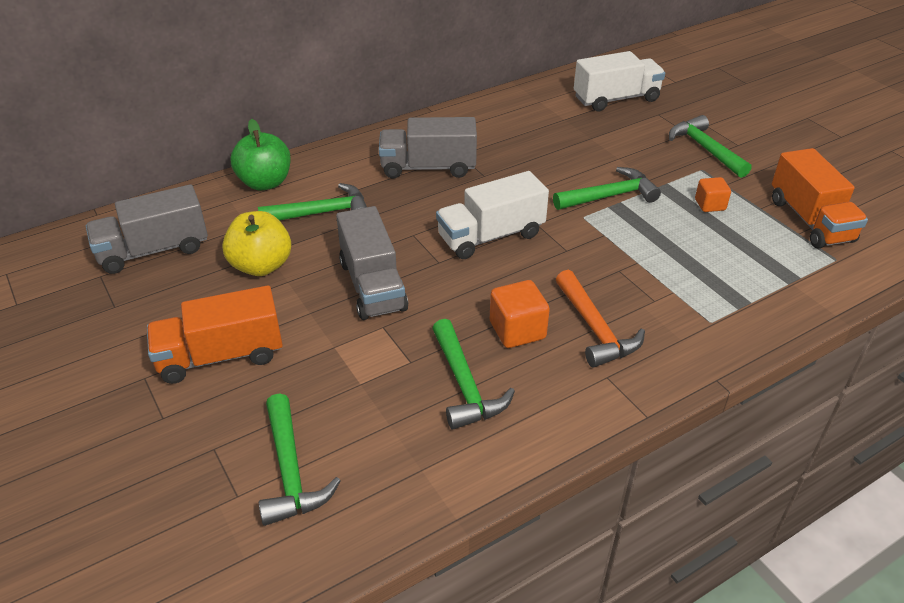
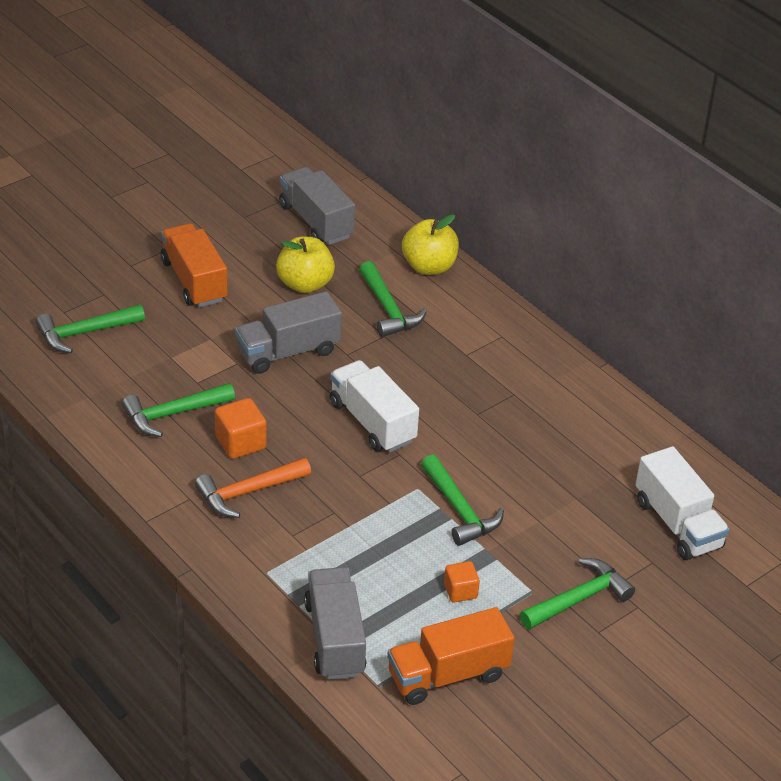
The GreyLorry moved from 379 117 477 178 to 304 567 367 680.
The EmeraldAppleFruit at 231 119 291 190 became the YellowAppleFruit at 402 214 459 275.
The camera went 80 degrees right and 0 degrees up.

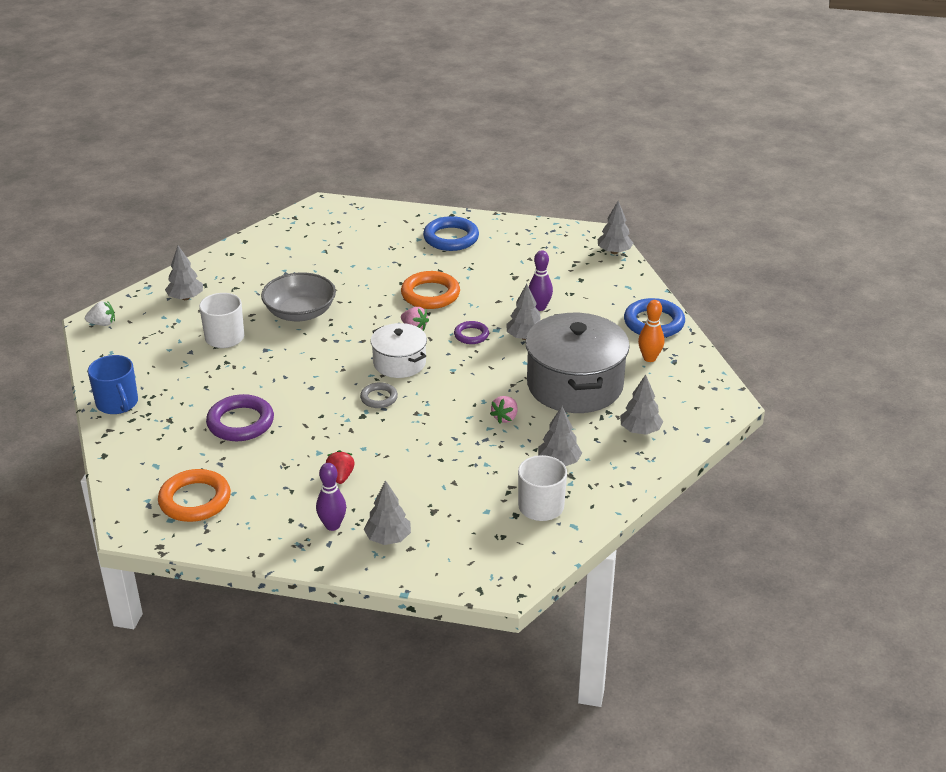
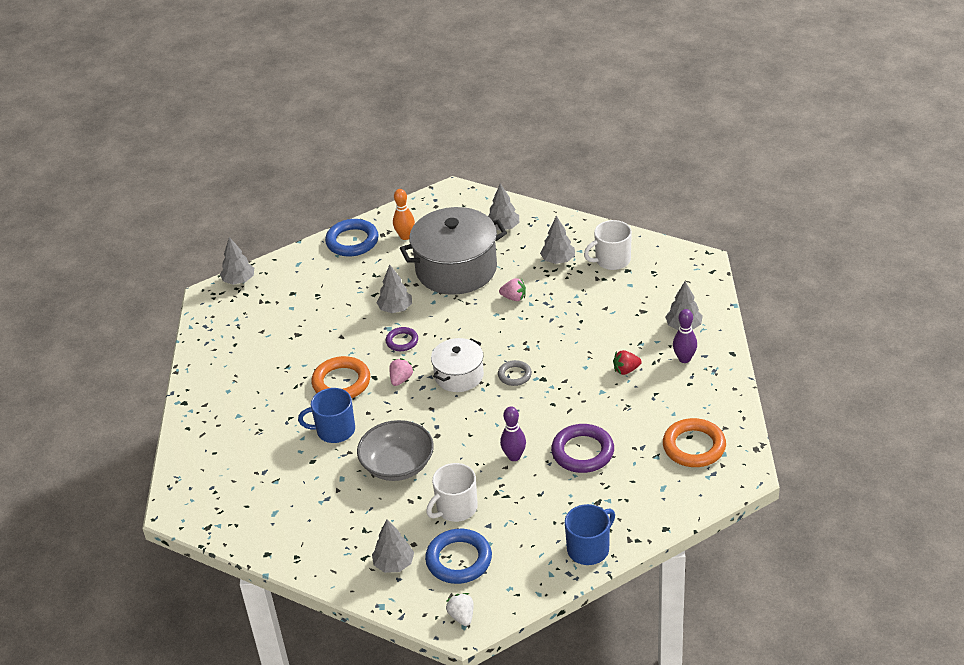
The CobaltCoffeeMug at 298 388 355 443 appeared.
The CobaltRing moved from 423 216 479 251 to 425 529 492 584.
The VioletTenpin moved from 529 250 553 311 to 500 407 526 461.
The camera went 100 degrees left and 5 degrees up.

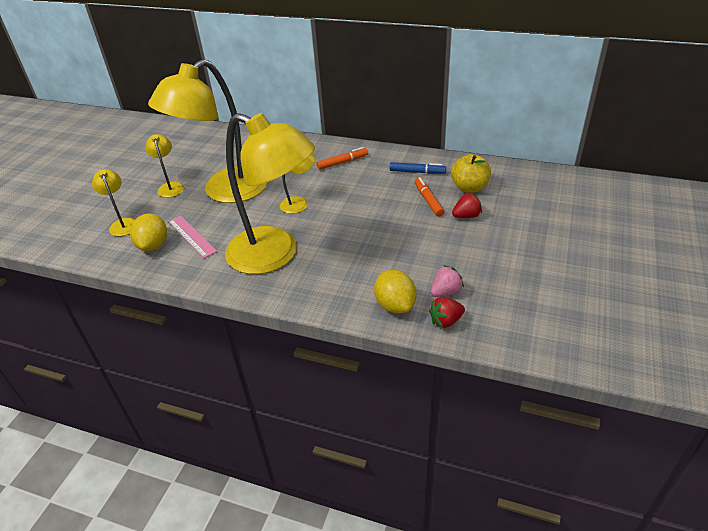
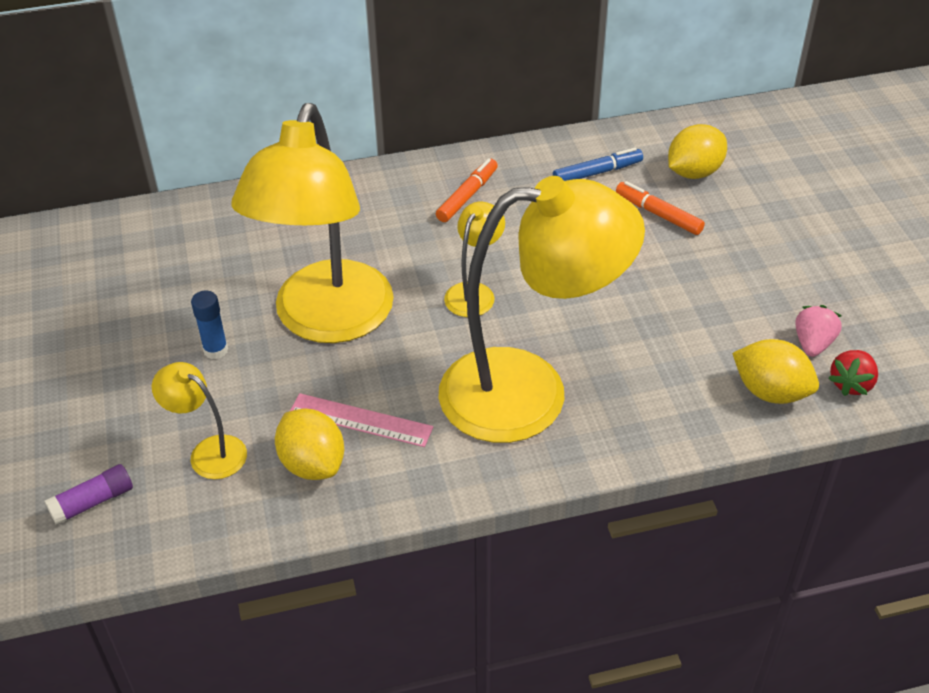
The RedStrawberry at 452 193 482 218 disappeared.
The VioletStickOfGlue at 45 464 133 525 appeared.
The YellowReadingLamp at 145 134 184 198 was replaced by the CobaltStickOfGlue at 191 290 228 359.
The YellowAppleFruit at 451 154 491 193 was replaced by the YellowLemon at 668 124 727 179.
The camera went 35 degrees left and 5 degrees up.

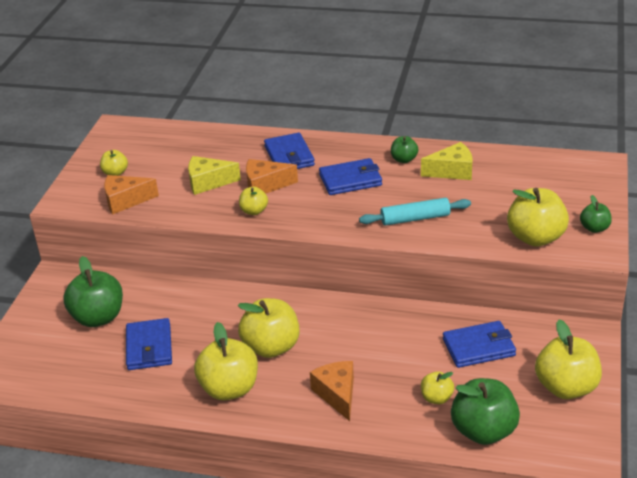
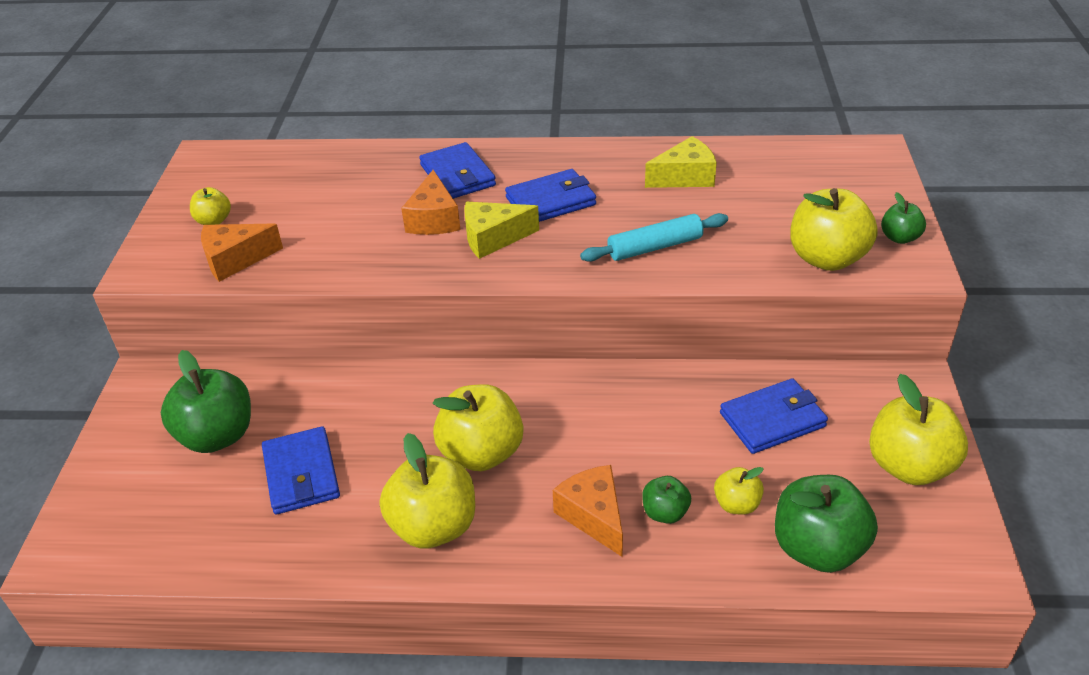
The YellowAppleFruit at 239 187 268 215 disappeared.
The YellowPieceOfCheese moved from 188 156 241 195 to 464 202 539 259.
The EmeraldAppleFruit moved from 391 136 418 163 to 642 476 691 524.
The BrightOrangePieceOfCheese at 246 159 298 194 turned 75 degrees counterclockwise.
The camera went 10 degrees left and 5 degrees up.

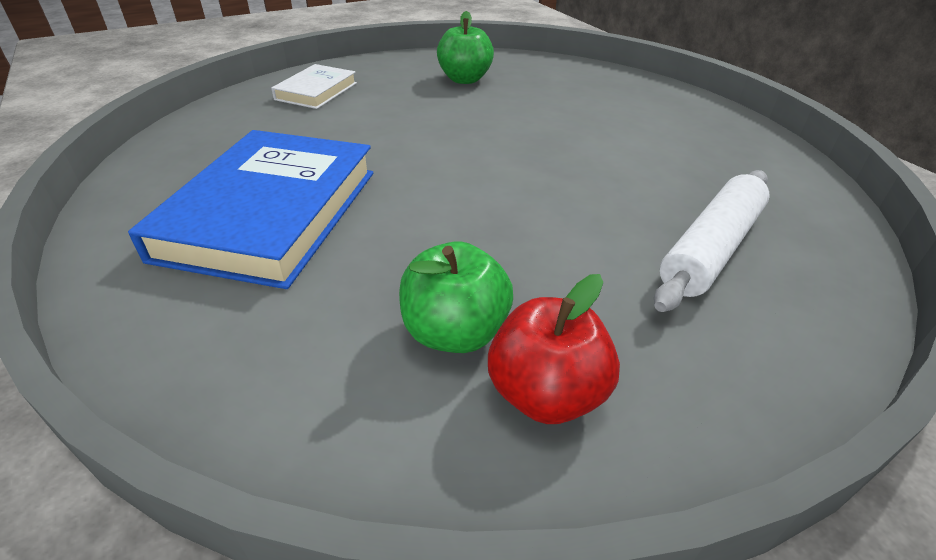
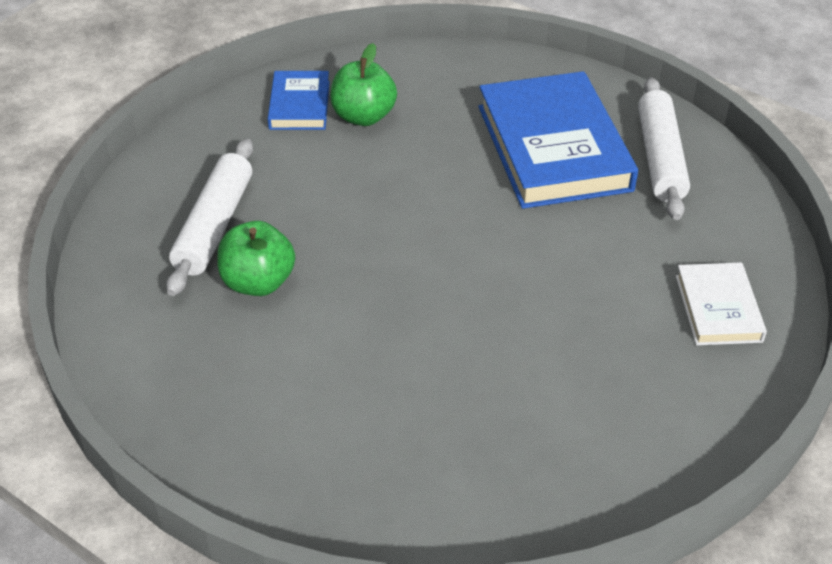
The PureWhiteDoughRoller at 638 77 690 220 appeared.
The EmeraldAppleFruit moved from 437 11 494 84 to 217 221 295 296.
The RedAppleFruit at 488 274 620 424 was replaced by the CobaltHardcover at 268 71 330 130.
The camera went 155 degrees right and 5 degrees up.

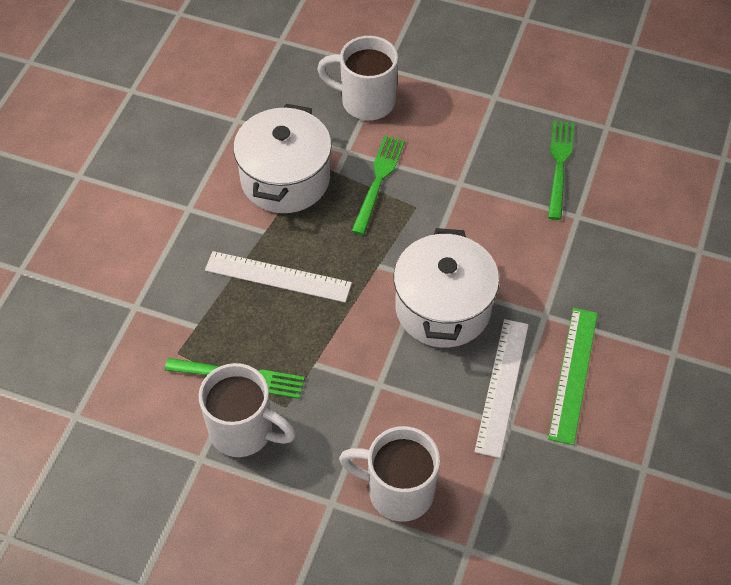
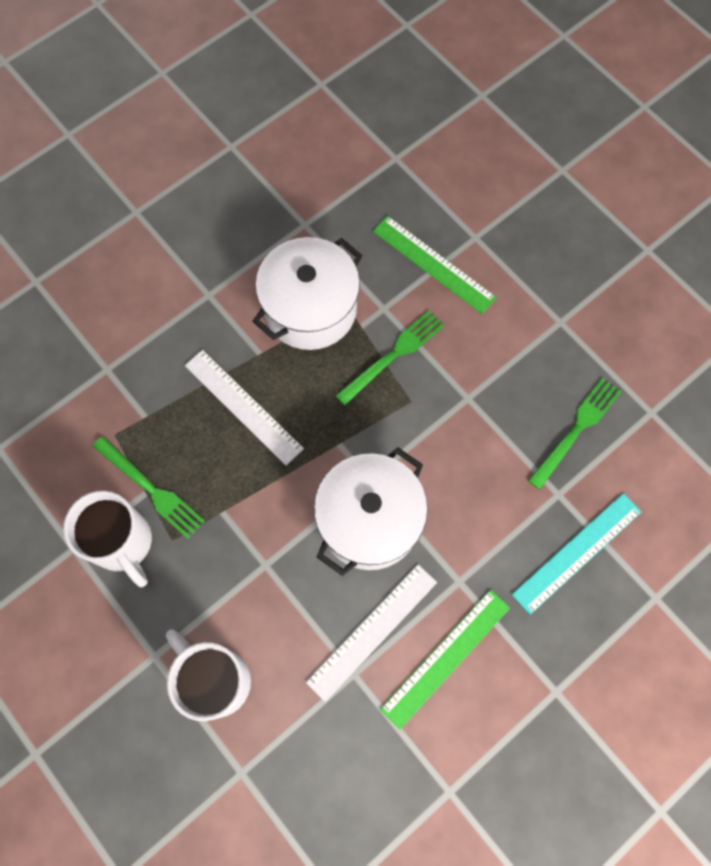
The TurquoiseRuler at 512 493 642 615 appeared.
The PureWhiteCoffeeMug at 317 36 398 120 was replaced by the EmeraldRuler at 373 216 497 314.
The camera went 30 degrees right and 15 degrees up.

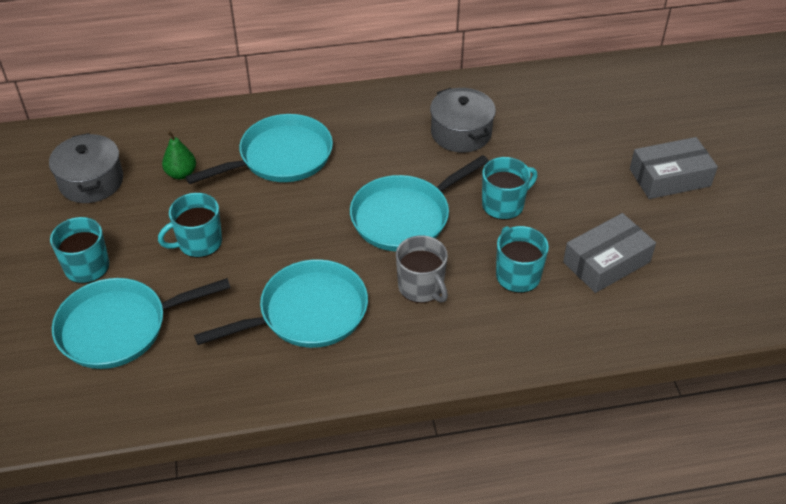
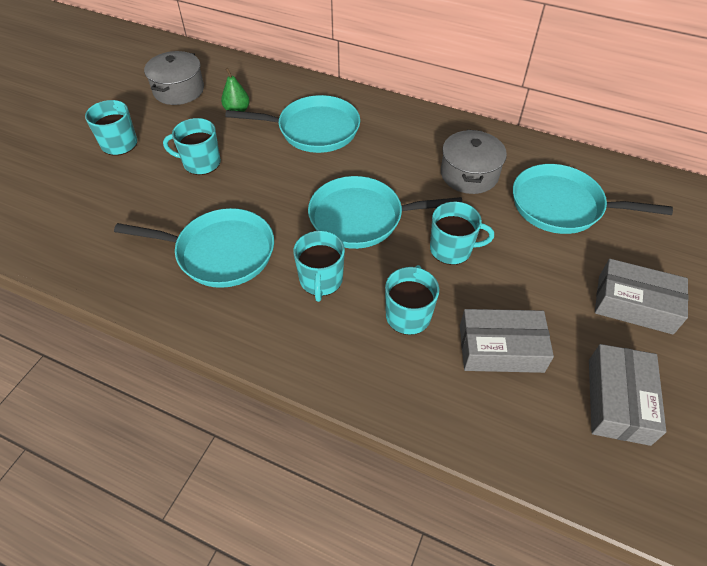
The GreyPackage at 589 344 666 446 appeared.
The TurquoisePan moved from 52 278 231 369 to 513 164 673 234.
The GreyCoffeeMug at 396 236 448 303 became the TurquoiseCoffeeMug at 293 231 345 302.
The camera went 35 degrees right and 5 degrees up.

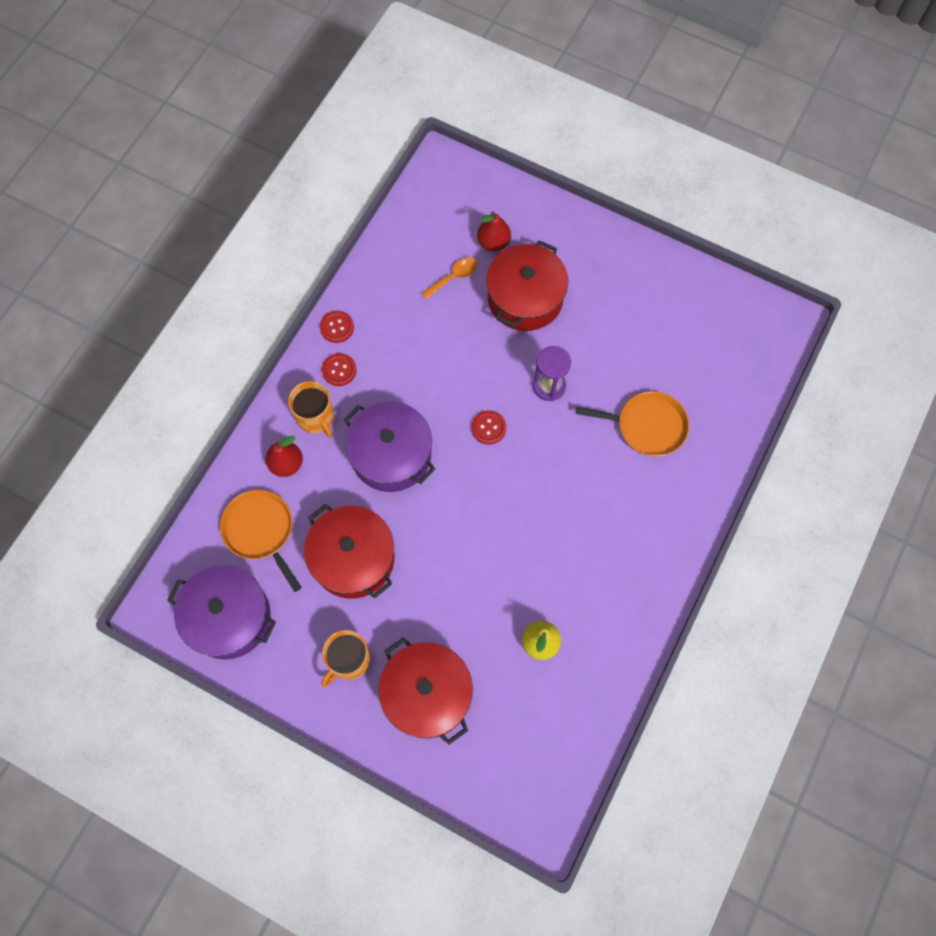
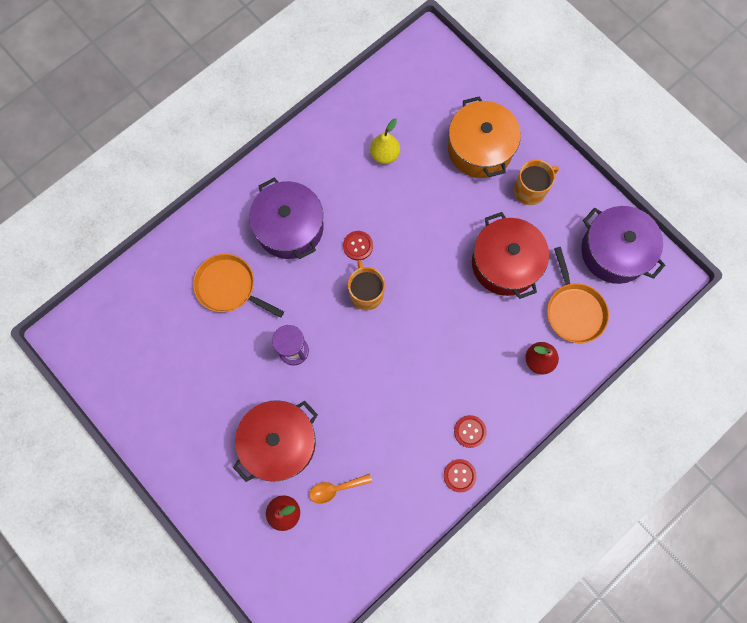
The BrightOrangeCoffeeMug moved from 288 381 334 437 to 348 260 385 310.
The VioletStockpot moved from 344 401 435 492 to 249 178 323 259.
The RedSewingButton moved from 471 410 506 445 to 343 231 373 260.
The RedStockpot at 378 637 473 745 became the BrightOrangeStockpot at 448 96 521 178.
The camera went 160 degrees left and 5 degrees up.

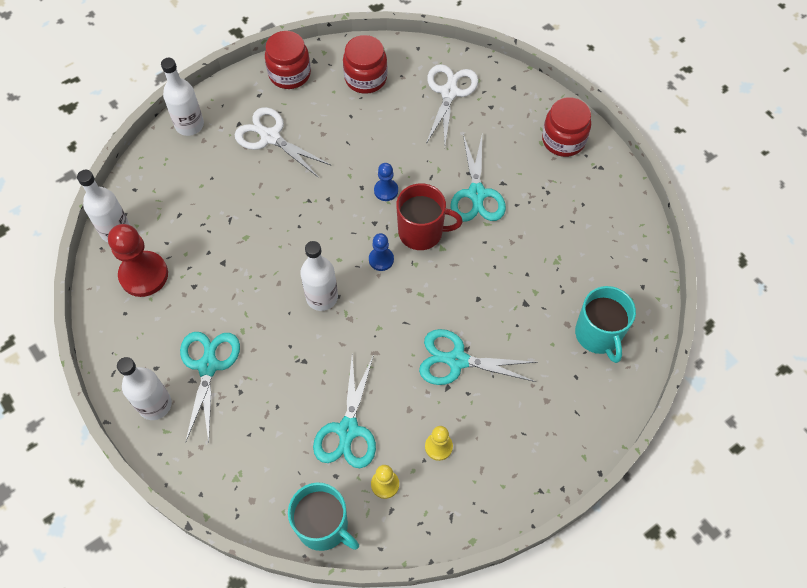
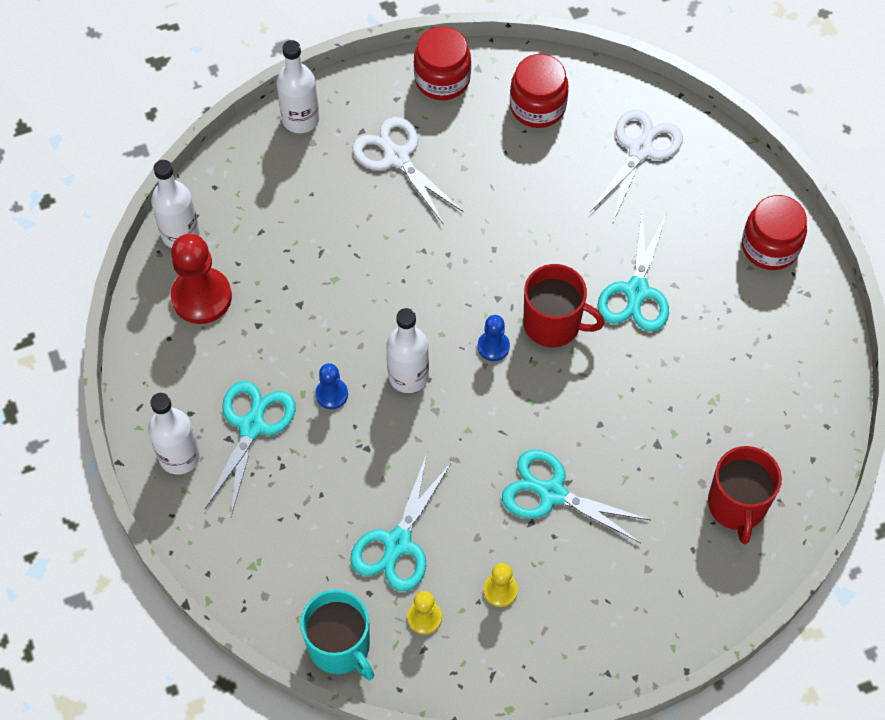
The CobaltPawn moved from 374 163 398 201 to 315 363 348 409.
The TurquoiseCoffeeMug at 575 286 636 363 became the RedCoffeeMug at 708 446 782 544.
The camera went 15 degrees right and 0 degrees up.

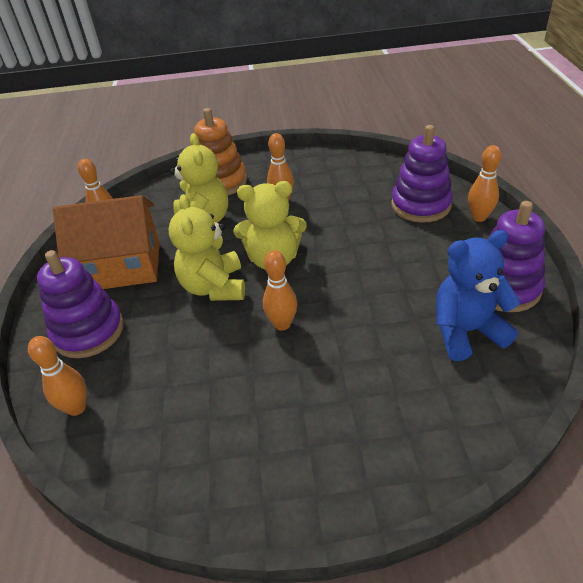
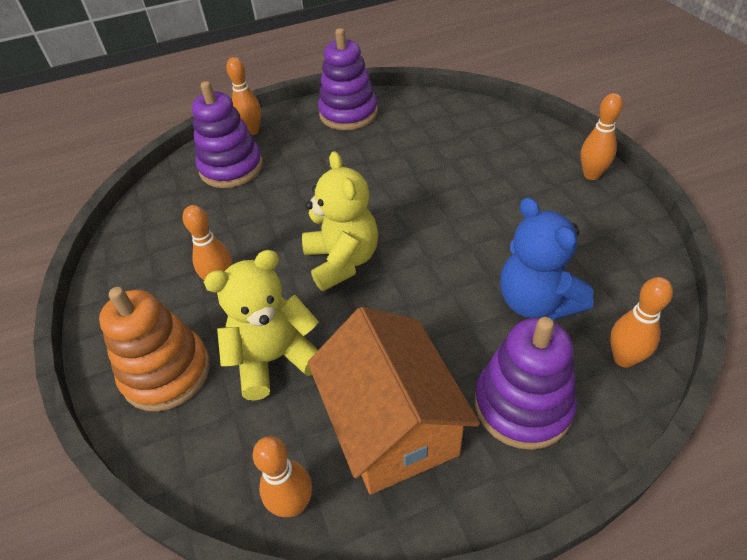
The YellowTeddyBear at 168 194 245 301 disappeared.
The BrightOrangeTenpin moved from 263 250 297 330 to 580 93 623 180.
The CobaltTeddyBear moved from 436 230 521 361 to 500 197 594 320.
The camera went 105 degrees left and 5 degrees up.

